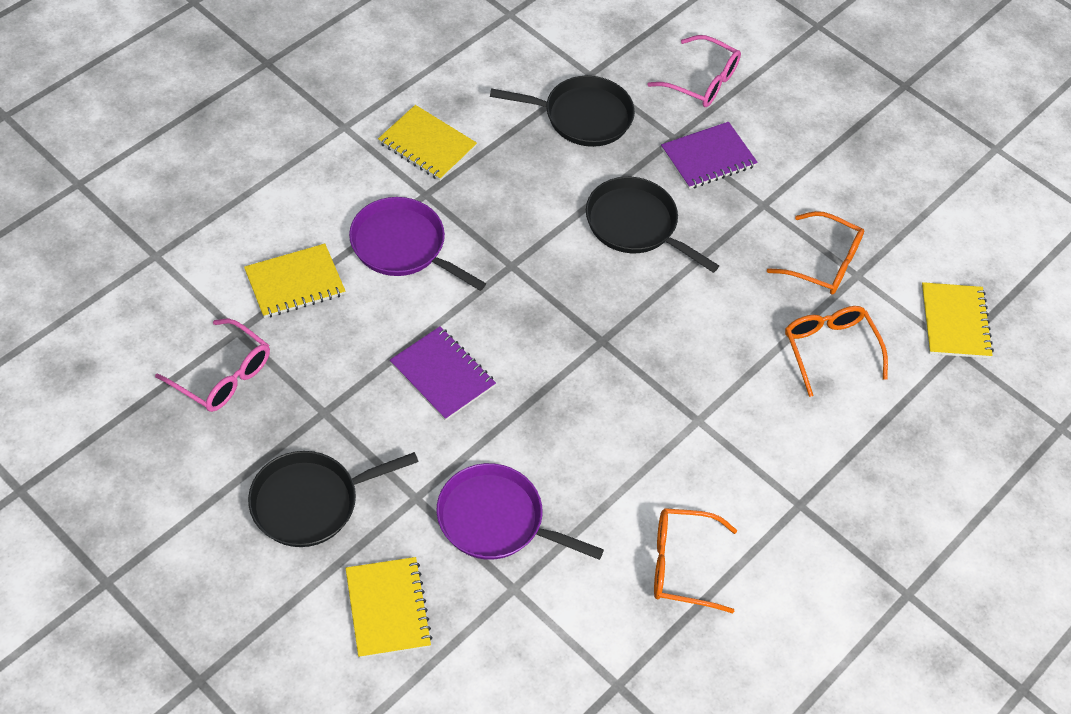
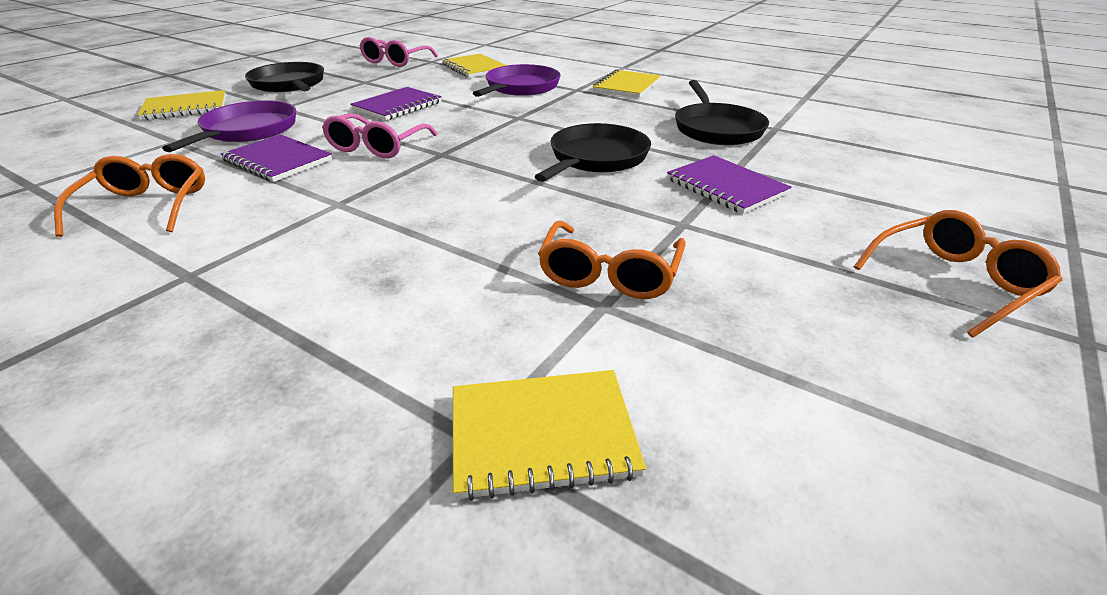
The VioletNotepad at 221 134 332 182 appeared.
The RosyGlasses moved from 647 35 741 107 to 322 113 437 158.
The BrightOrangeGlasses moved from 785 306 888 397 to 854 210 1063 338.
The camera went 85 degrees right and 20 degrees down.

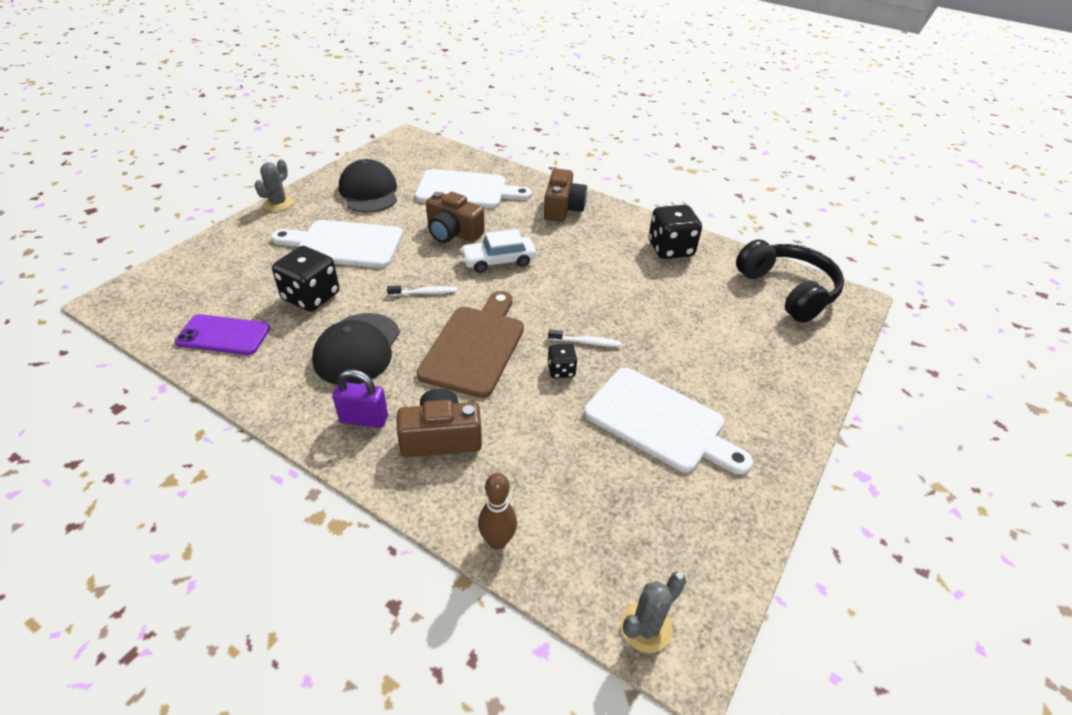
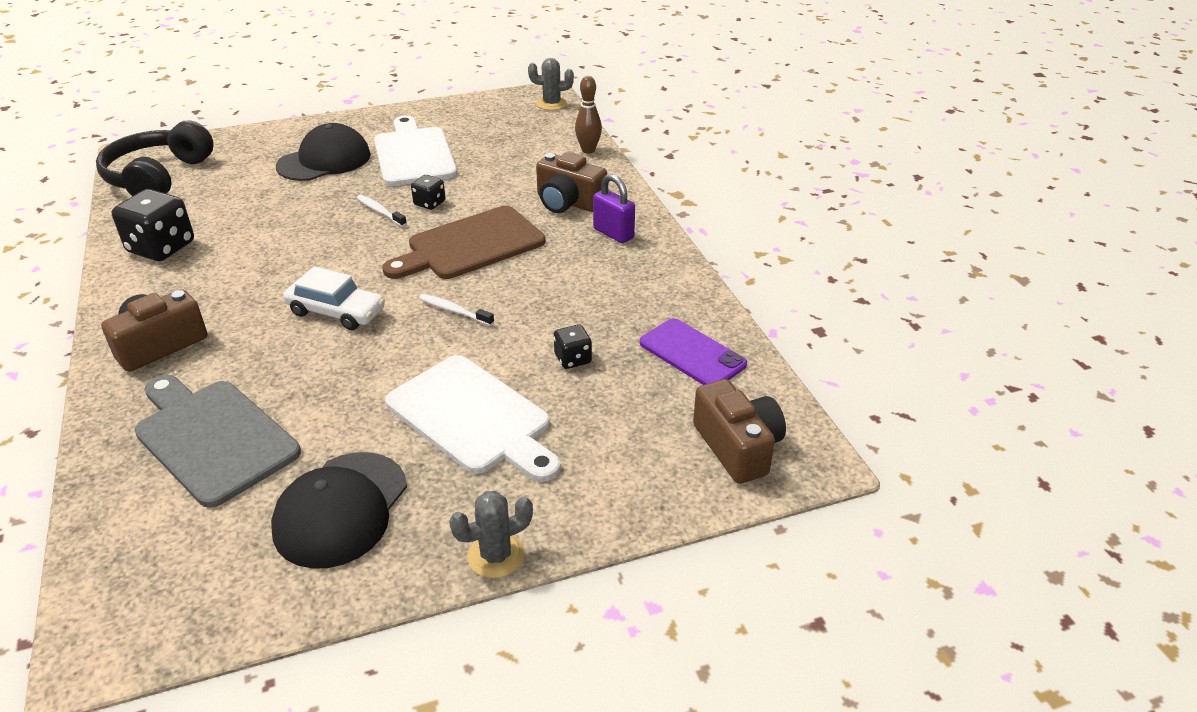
The EbonyPeakedCap moved from 312 313 400 385 to 276 123 371 181.
The BrownCompactCamera moved from 426 192 485 243 to 693 379 786 484.
The PureWhiteChoppingBoard at 415 169 532 208 became the GreyChoppingBoard at 134 375 301 508.
The EbonyGameDie at 272 246 339 312 changed to 0.52 times the size.
The camera went 140 degrees left and 5 degrees down.

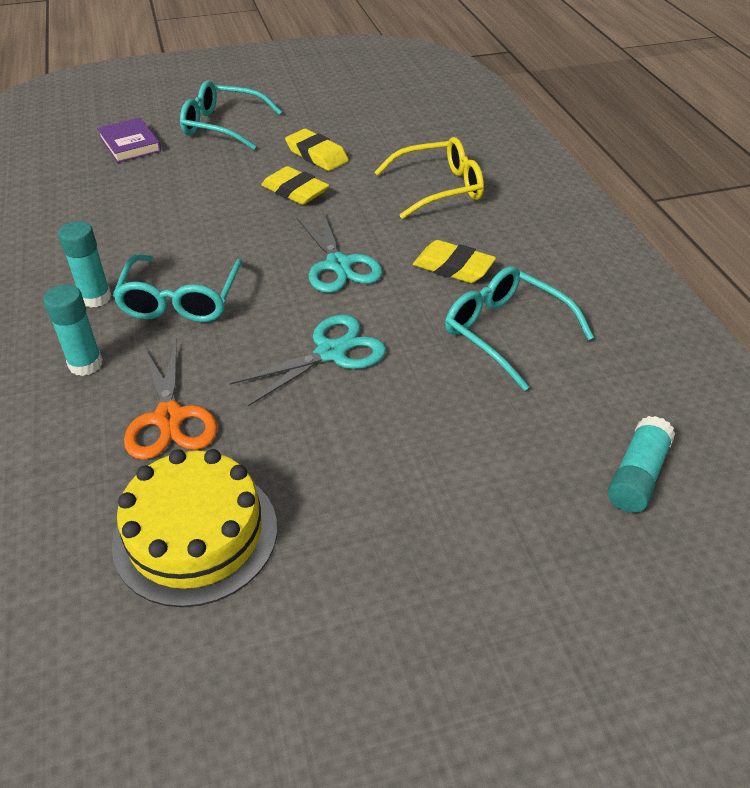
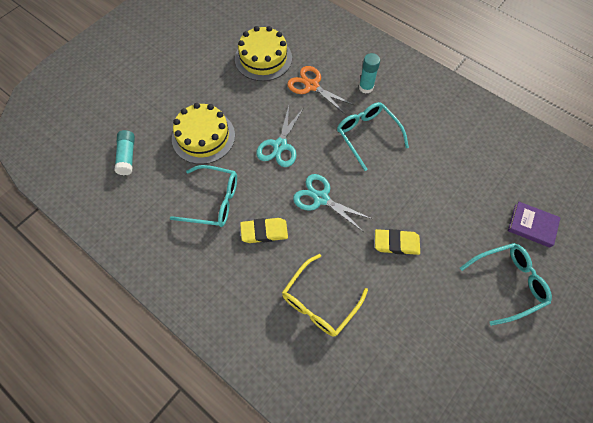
The TurquoiseStickOfGlue at 58 221 112 308 disappeared.
The YellowPencilEraser at 285 129 349 171 disappeared.
The YellowGateau at 172 103 235 164 appeared.
The camera went 145 degrees right and 20 degrees up.

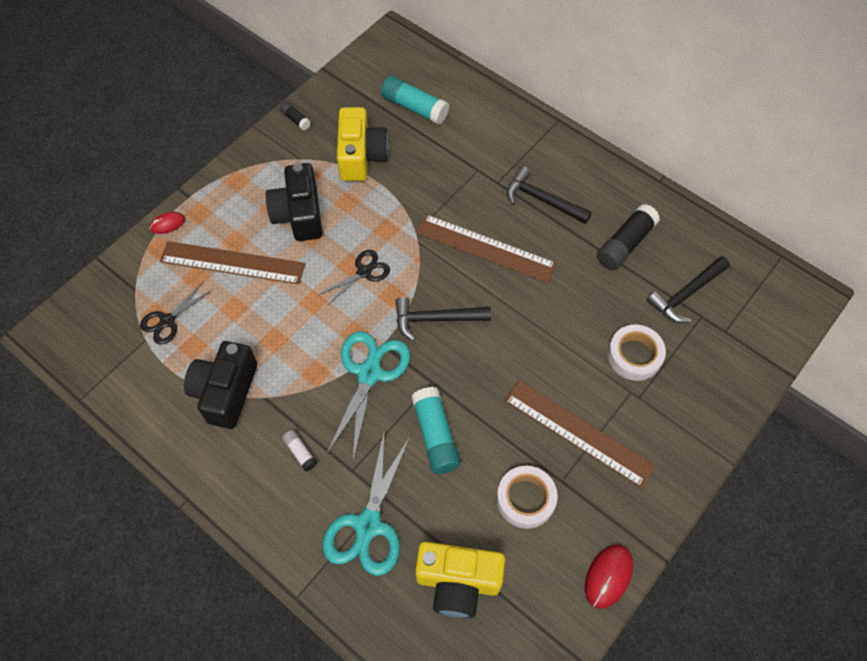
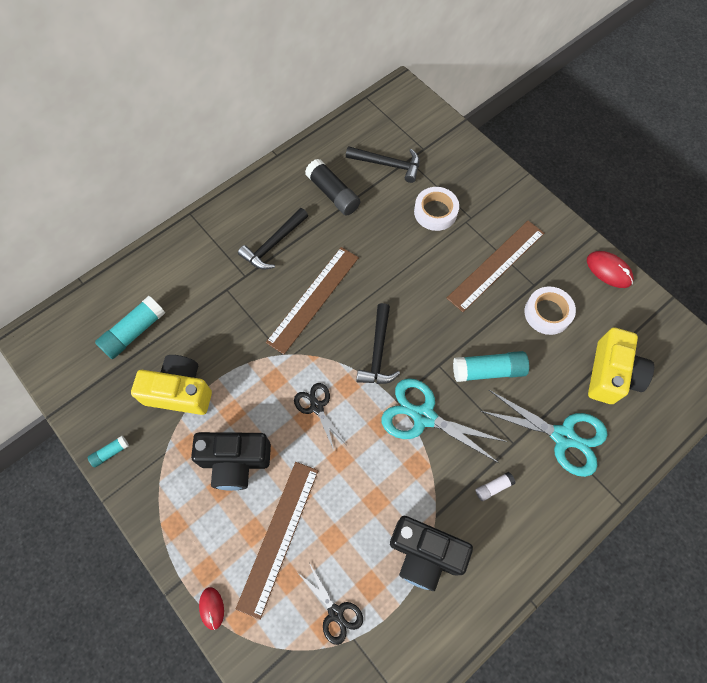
The EbonyStickOfGlue at 280 102 311 130 became the TurquoiseStickOfGlue at 88 436 129 468.
The EbonyClawHammer at 647 256 730 323 turned 45 degrees counterclockwise.
The camera went 80 degrees left and 5 degrees up.

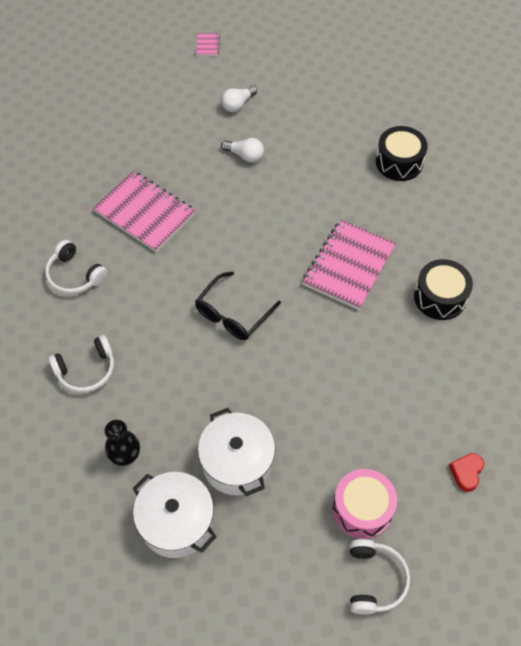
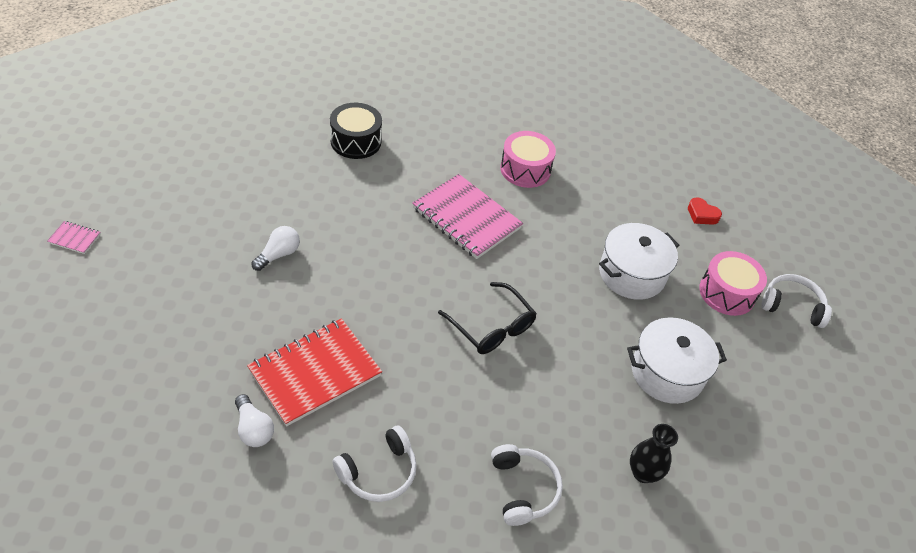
The PureWhiteStockpot moved from 133 472 217 558 to 599 223 679 300.
The PureWhiteLightBulb moved from 221 86 257 112 to 235 394 274 447.
The RosyNotepad at 93 171 195 252 became the RedNotepad at 247 319 382 426.
The EbonyToyDrum at 414 259 473 320 became the RosyToyDrum at 500 131 556 188.
The camera went 80 degrees left and 10 degrees down.

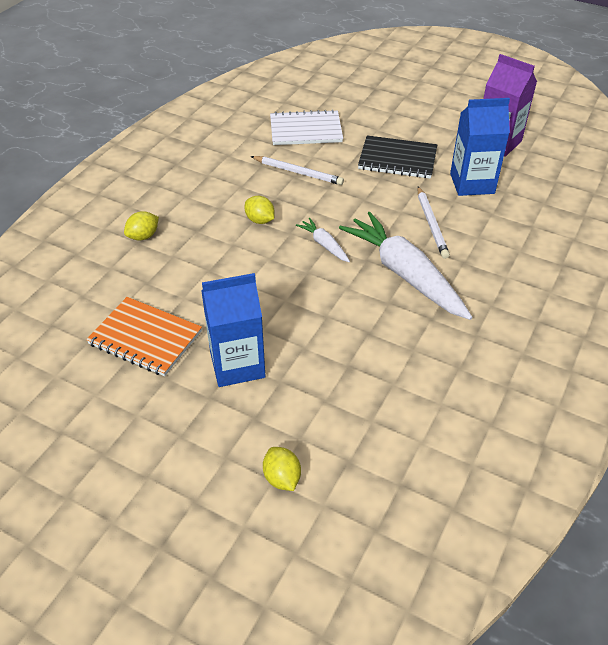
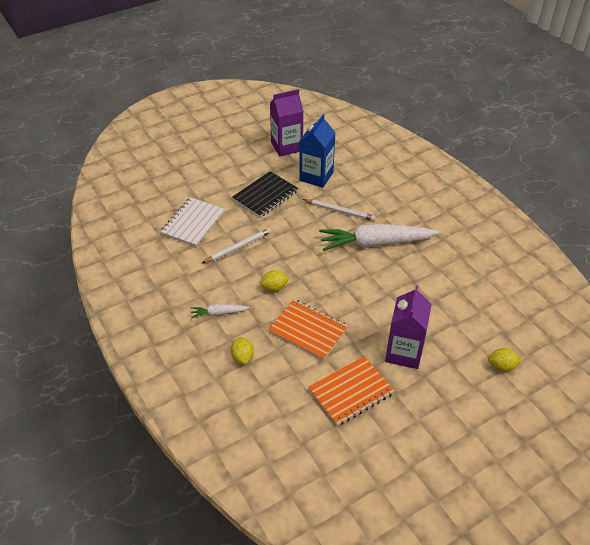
The BrightOrangeNotepad at 268 299 348 360 appeared.
The PureWhiteCarrot moved from 296 218 350 262 to 190 304 249 318.
The CobaltCarton at 201 273 265 387 became the VioletCarton at 385 285 432 369.
The camera went 60 degrees left and 0 degrees up.

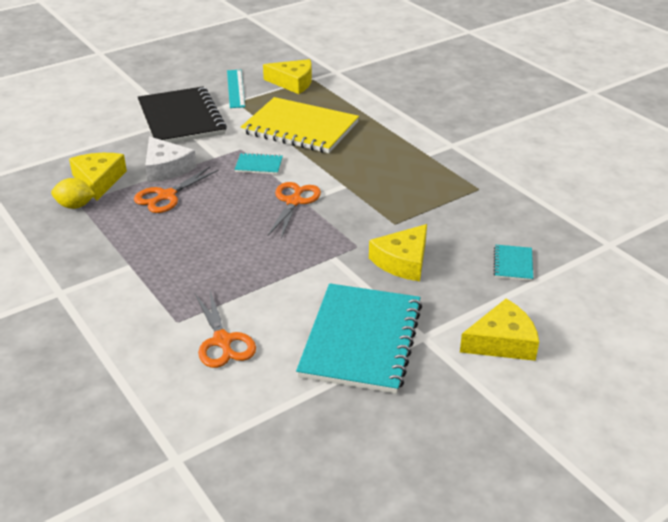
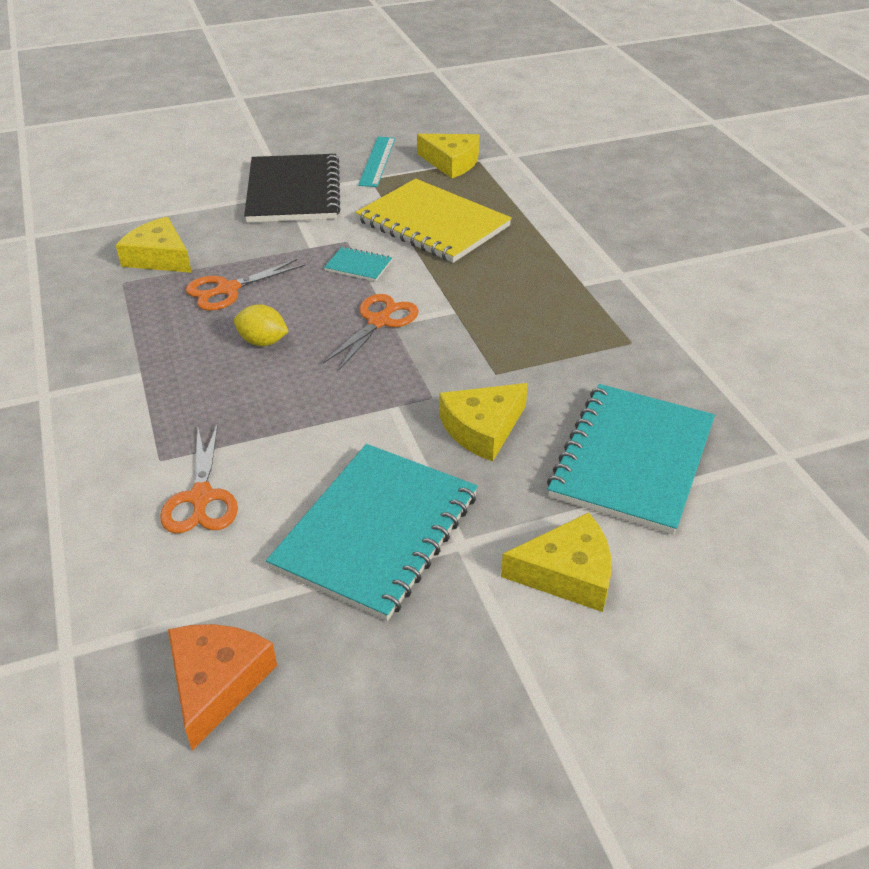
The PureWhitePieceOfCheese at 145 136 197 183 disappeared.
The BrightOrangePieceOfCheese at 168 624 277 751 appeared.
The YellowLemon moved from 51 178 95 209 to 234 304 289 346.
The YellowPieceOfCheese at 69 153 127 201 turned 60 degrees counterclockwise.
The TurquoiseNotepad at 493 245 533 281 changed to 2.39 times the size.
The camera went 15 degrees right and 5 degrees up.

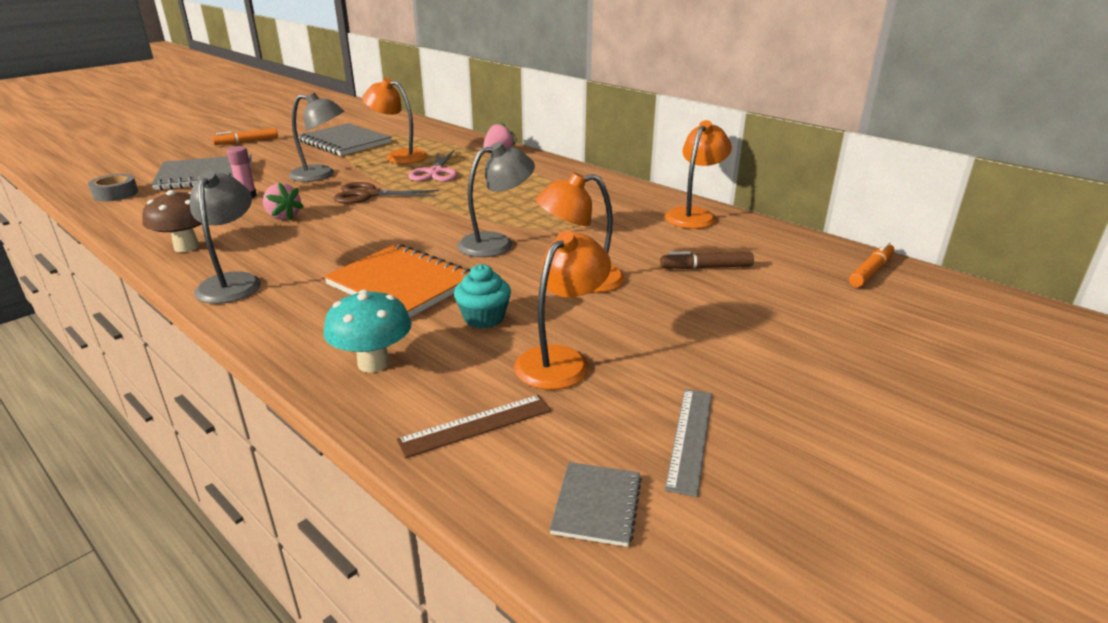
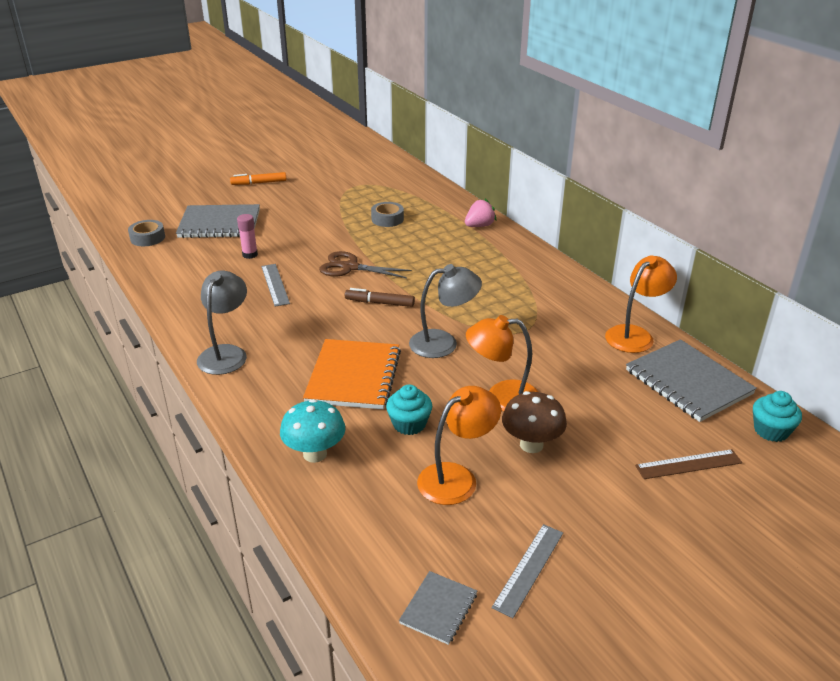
The GreyReadingLamp at 289 93 345 182 disappeared.
The RosyScissors at 408 150 457 182 disappeared.
The BrownToadstool moved from 142 190 202 252 to 502 391 567 453.
The GreyNotepad moved from 298 123 391 156 to 626 339 757 422.
The BrownRuler moved from 397 395 551 458 to 635 449 742 479.
The BrownFeltPen moved from 660 251 754 269 to 345 288 415 307.
The RosyStrawberry at 263 183 304 220 was replaced by the GreyRuler at 261 264 290 307.
The BrightOrangeReadingLamp at 362 78 428 164 was replaced by the GreyStickyTape at 371 202 404 227.
The BrightOrangeFeltPen at 849 242 895 287 was replaced by the TurquoiseMuffin at 753 391 802 442.
The BrightOrangeNotepad at 324 244 470 317 turned 45 degrees clockwise.
The camera went 15 degrees right and 5 degrees up.

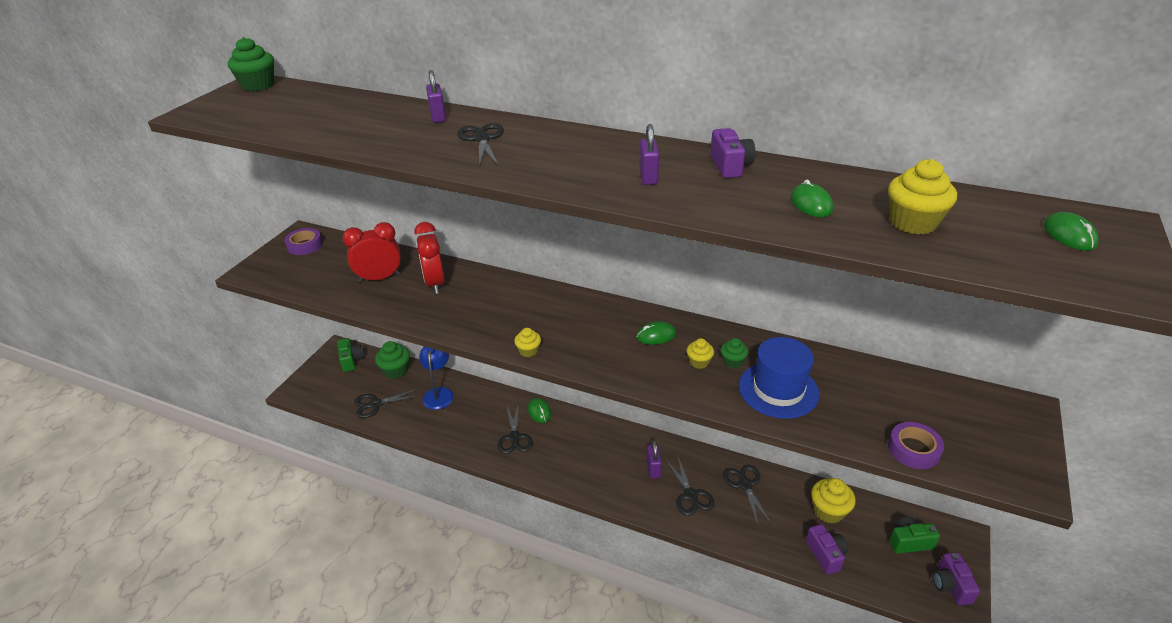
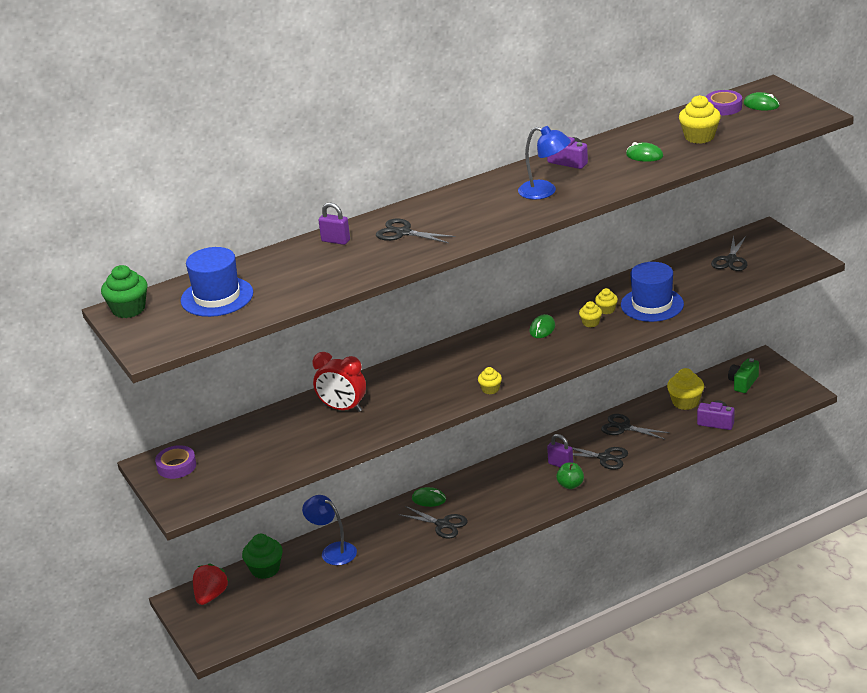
The RedClock at 342 222 401 282 disappeared.
The VioletCompactCamera at 932 552 980 605 disappeared.
The CobaltTallHat at 181 247 253 317 appeared.
The EmeraldAppleFruit at 556 463 584 489 appeared.
The EbonyScissors moved from 354 389 420 418 to 711 235 747 271.
The VioletStickyTape moved from 888 422 944 469 to 706 90 742 115.
The EmeraldCompactCamera at 337 338 364 372 was replaced by the RedStrawberry at 193 563 229 605.
The VioletPadlock at 639 124 659 185 was replaced by the CobaltReadingLamp at 518 126 571 200.
The EmeraldMuffin at 720 338 748 368 became the YellowMuffin at 595 288 618 314.
The camera went 50 degrees left and 5 degrees down.

